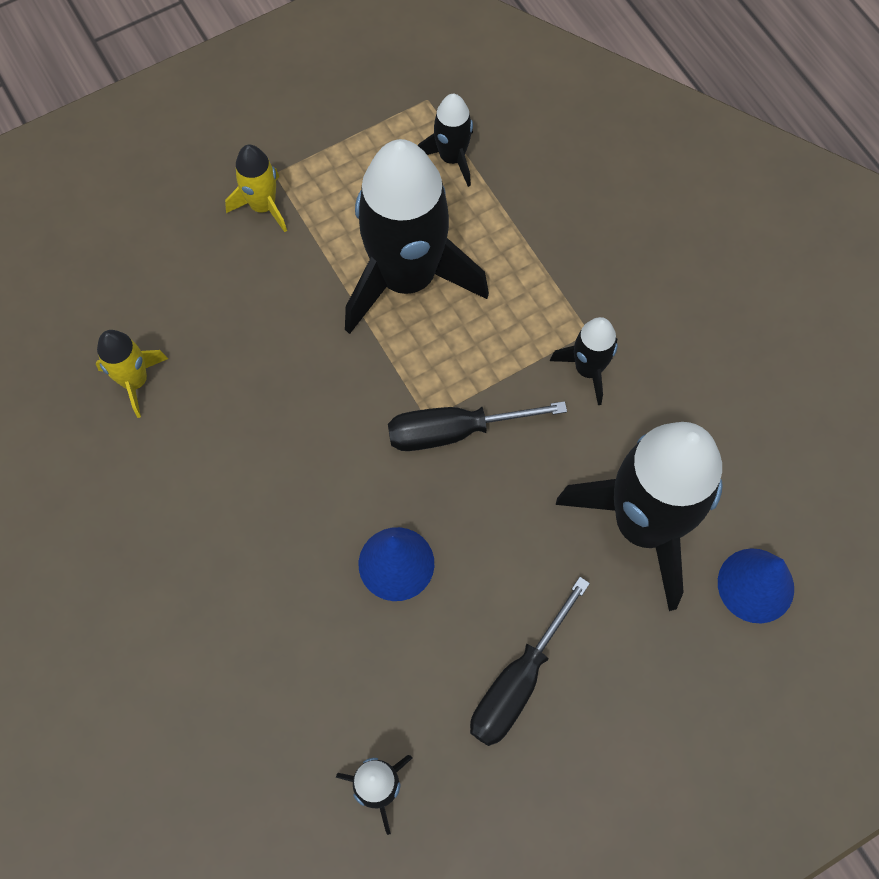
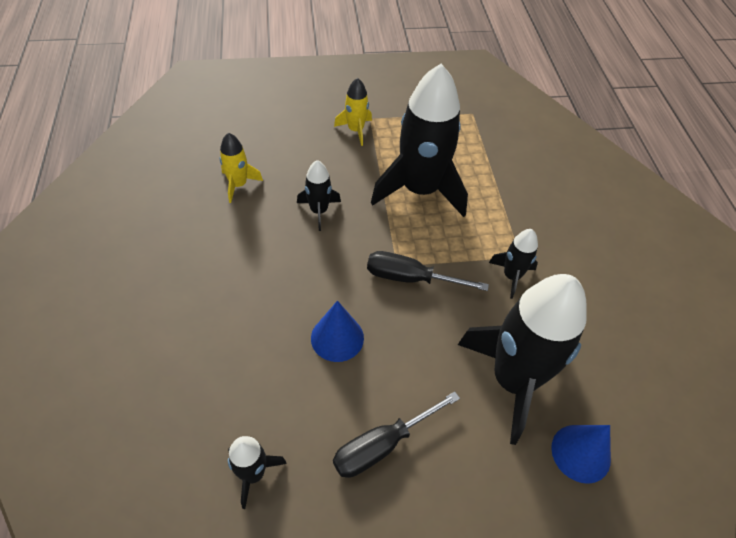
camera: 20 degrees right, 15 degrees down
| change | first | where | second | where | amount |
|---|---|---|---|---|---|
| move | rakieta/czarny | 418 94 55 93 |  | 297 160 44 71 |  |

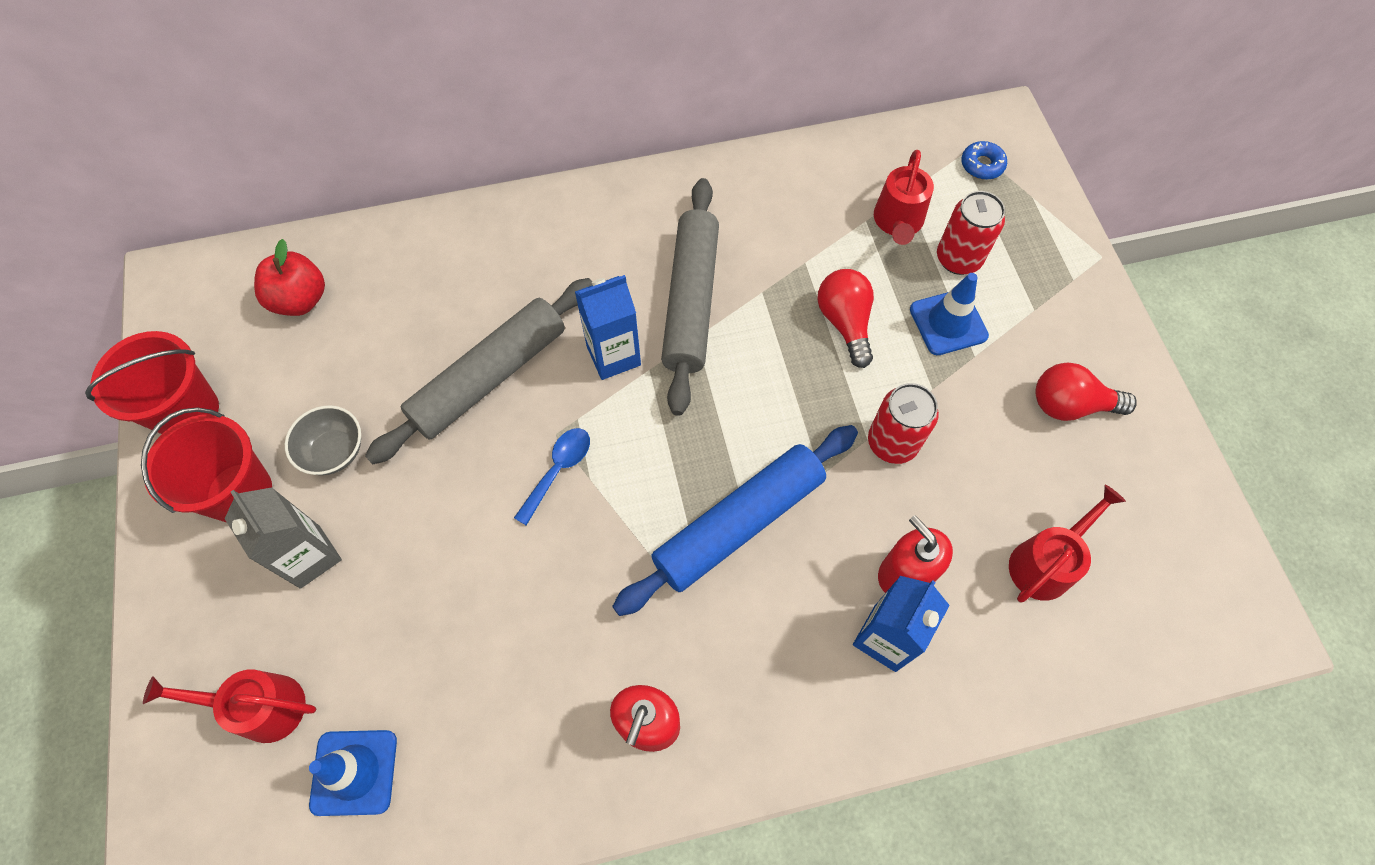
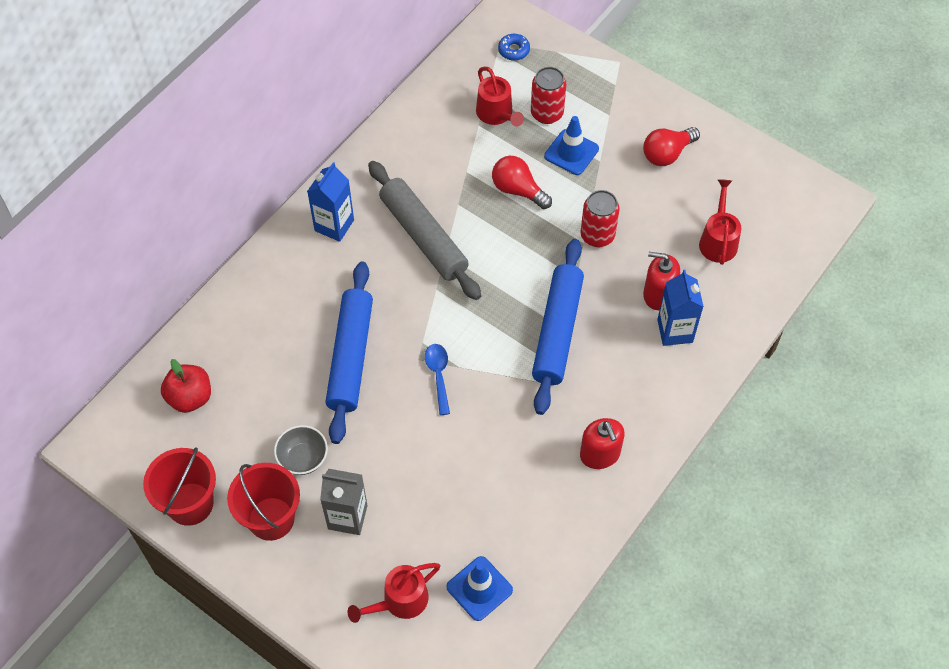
camera: 40 degrees left, 5 degrees down
| change | first | where | second | where | amount |
|---|---|---|---|---|---|
| recolor | wałek do ciasta/szary | 365 278 227 187 | wałek do ciasta/niebieski | 325 261 48 183 |  |
| move | karton mleka/niebieski | 575 275 66 105 |  | 307 162 47 80 |  |

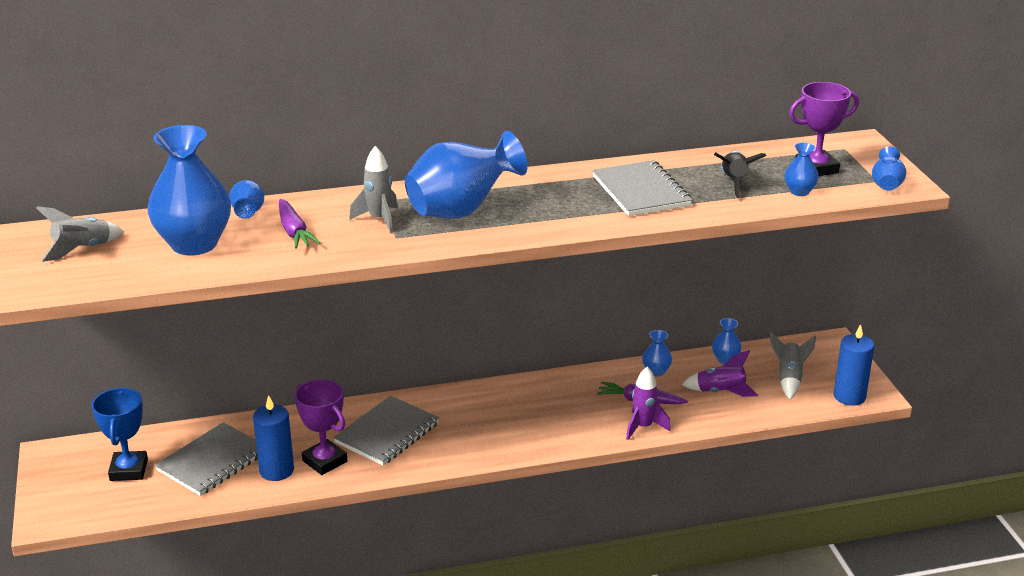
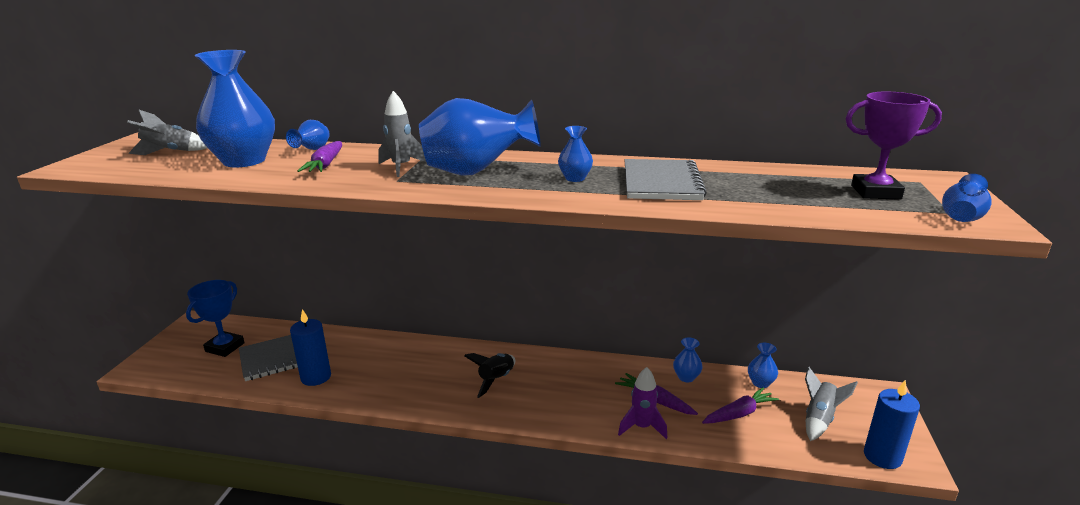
camera: 25 degrees right, 5 degrees down
| change | first | where | second | where | amount |
|---|---|---|---|---|---|
| delete | puchar/fioletowy | 295 379 52 96 |  |  |  |
| delete | zeszyt/szary | 333 396 106 70 |  |  |  |
| replace | rakieta/fioletowy | 682 350 76 47 | marchewka/fioletowy | 702 387 77 37 |  |
| move | rakieta/czarny | 714 151 52 47 |  | 464 353 51 45 |  |
| move | wazon/niebieski | 784 142 35 54 |  | 558 126 35 56 |  |

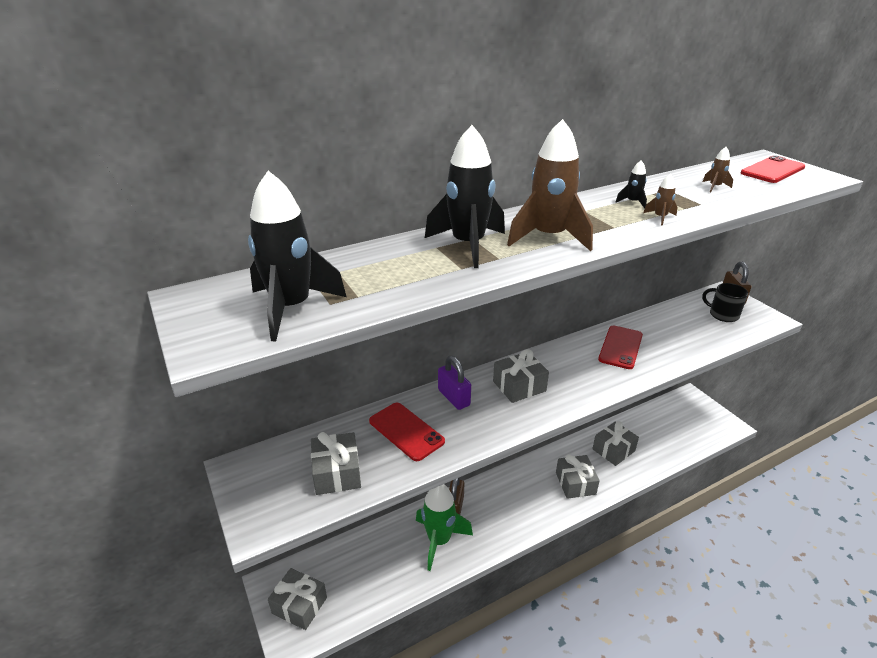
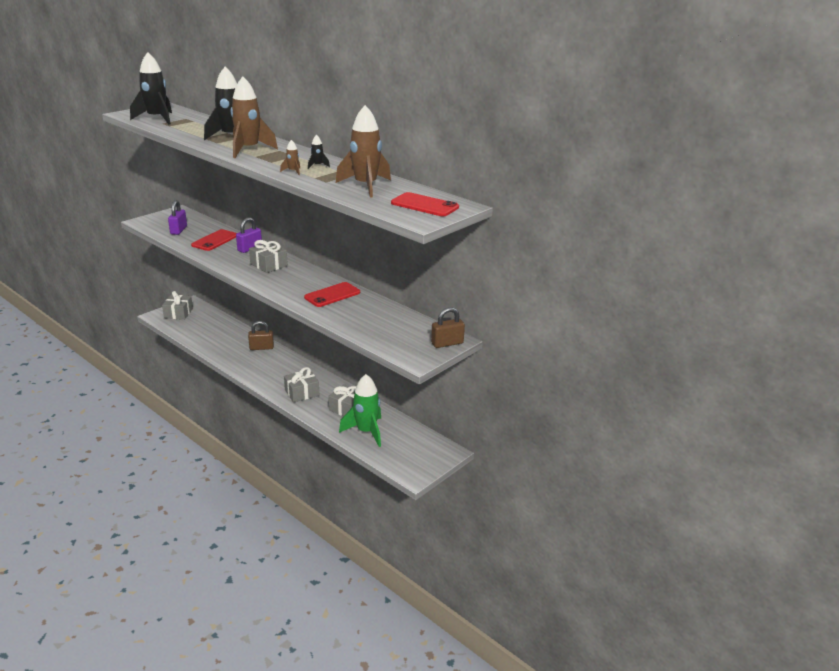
camera: 70 degrees right, 5 degrees down
| change | first | where | second | where | amount |
|---|---|---|---|---|---|
| replace | prezent/szary | 311 432 50 63 | kłódka/fioletowy | 168 200 19 35 |  |
| move | rakieta/zielony | 416 484 57 87 |  | 339 374 42 73 |  |
| rotate | telefon/czerwony | 598 325 45 44 |  | 304 282 56 25 | 45 degrees counterclockwise |
| resize | rakieta/brązowy | 702 147 31 45 |  | 336 105 55 93 | x2.38 |
| delete | kubek/czarny | 702 283 46 39 |  |  |  |

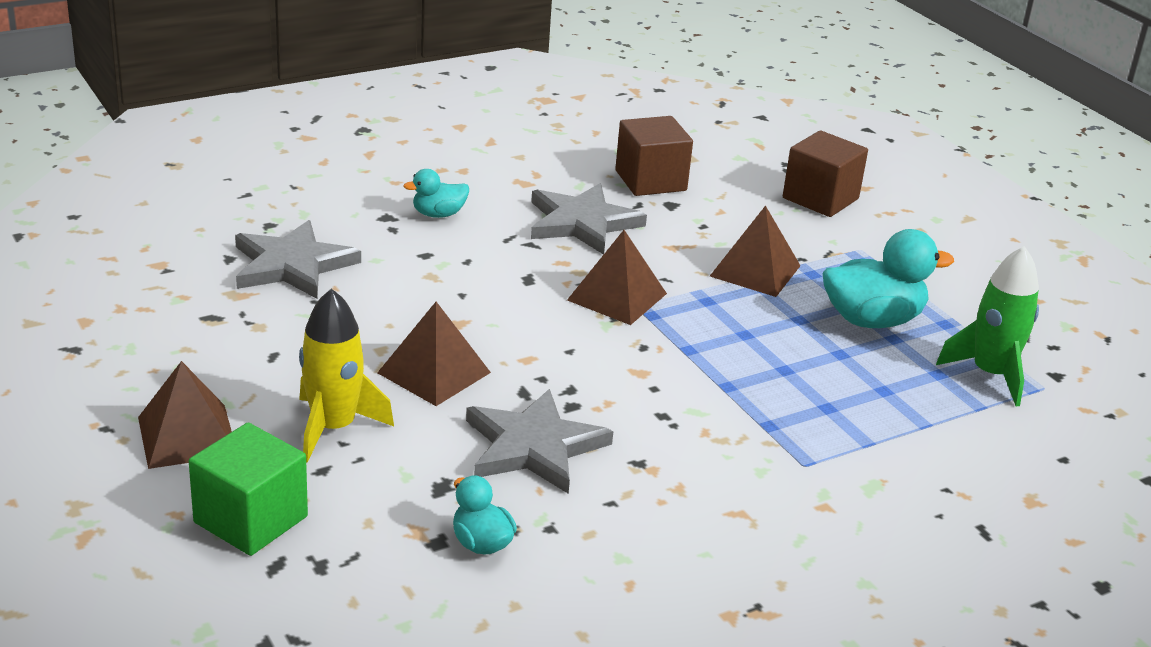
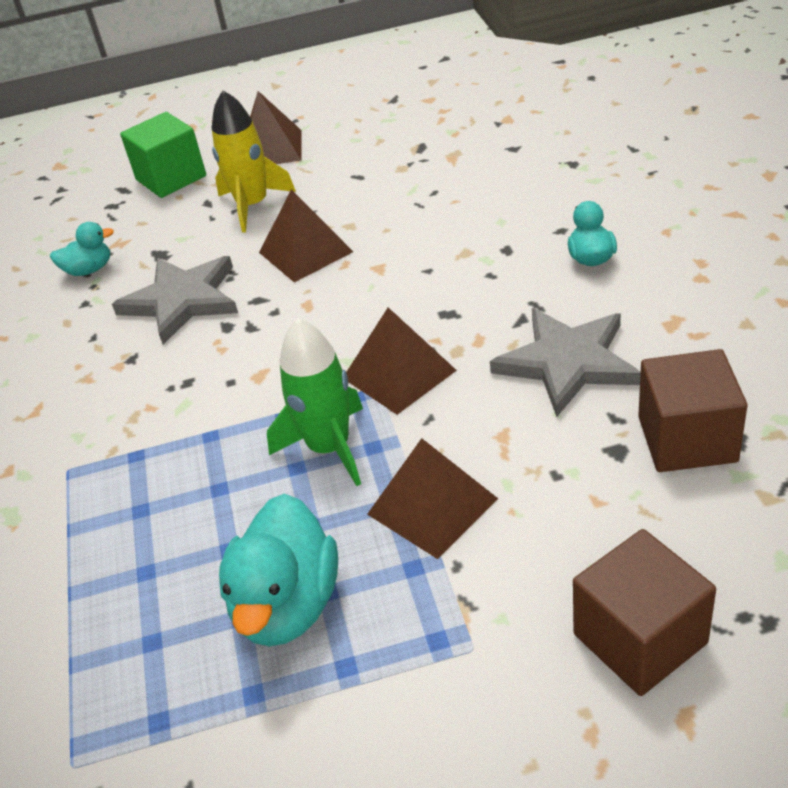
camera: 115 degrees right, 10 degrees up
| change | first | where | second | where | amount |
|---|---|---|---|---|---|
| delete | gwiazda/szary | 235 220 126 79 |  |  |  |
| move | rakieta/zielony | 936 246 103 160 |  | 267 318 96 168 |  |

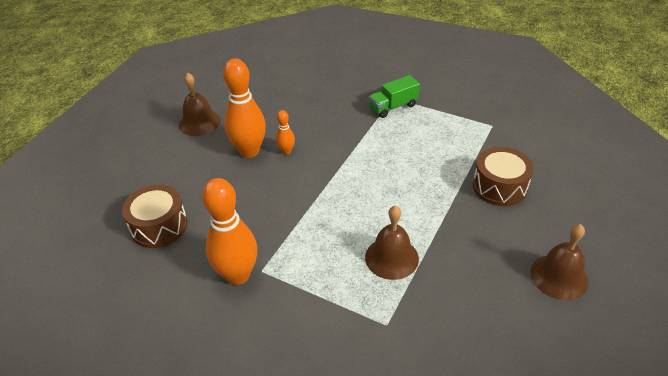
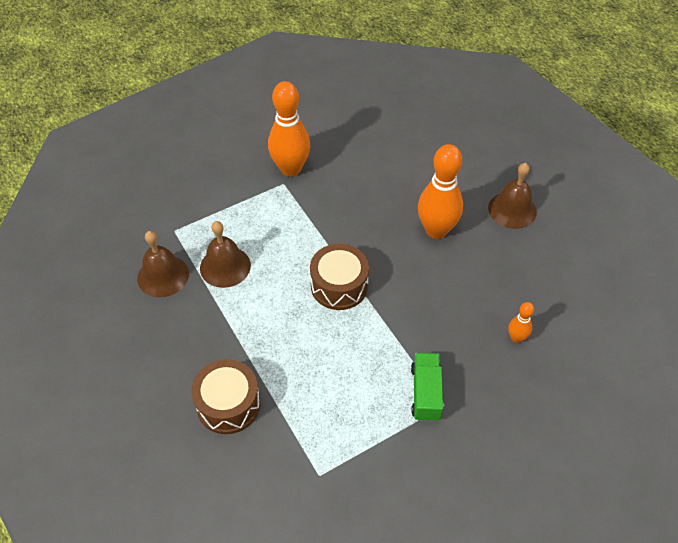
camera: 120 degrees right, 10 degrees up
| change | first | where | second | where | amount |
|---|---|---|---|---|---|
| move | bęben/brązowy | 122 185 66 63 |  | 310 244 59 66 |  |
| move | kręgiel/pomarańczowy | 276 110 19 45 |  | 508 302 26 41 |  |
| move | dzwonek/brązowy | 530 224 59 76 |  | 137 231 52 66 |  |

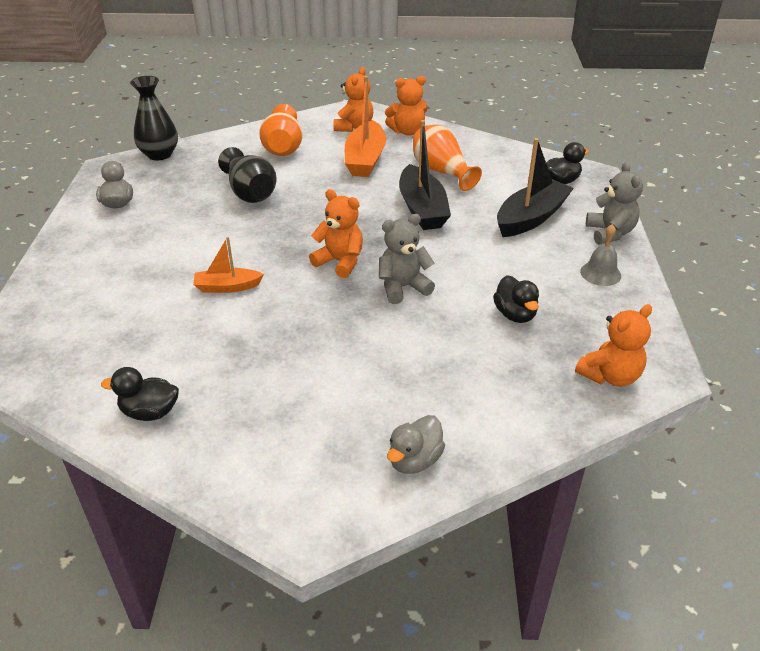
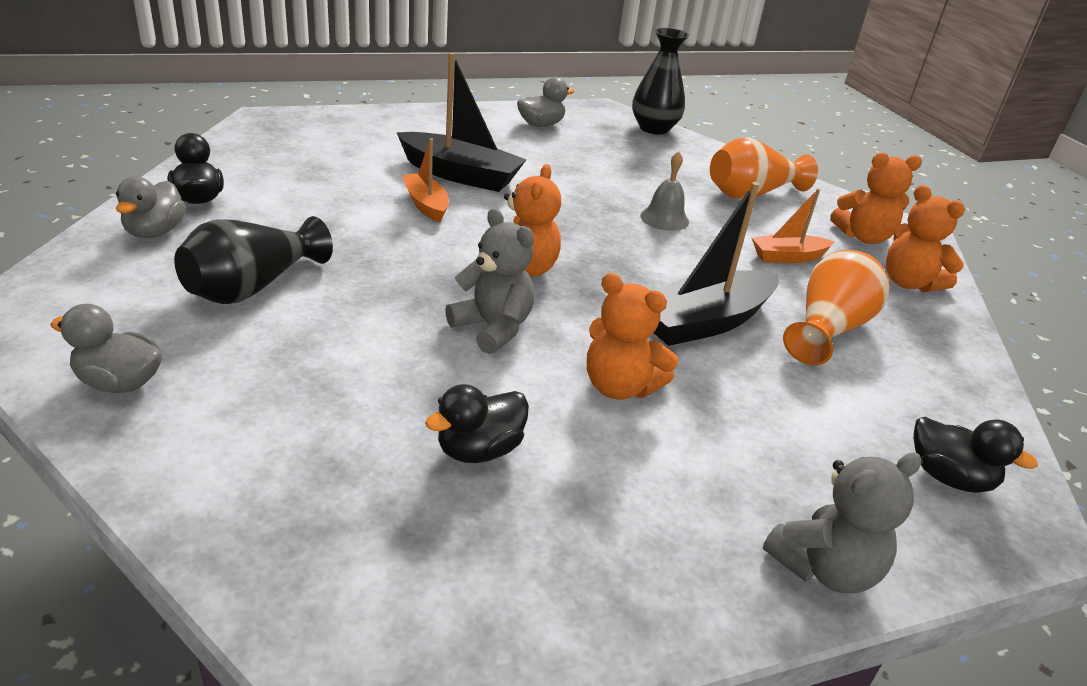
camera: 65 degrees right, 5 degrees down
| change | first | where | second | where | amount |
|---|---|---|---|---|---|
| move | wazon/czarny | 218 147 59 56 |  | 174 216 159 88 |  |
| resize | łódka/pomarańczowy | 345 76 41 101 |  | 752 188 82 75 | x0.58 |
| move | łódka/czarny | 497 138 77 99 |  | 396 52 131 140 |  |
| move | miś/pomarańczowy | 575 304 77 83 |  | 587 273 91 127 |  |
| move | dzwonek/szary | 580 224 41 62 |  | 640 151 49 80 |  |
| insert |  |  | kaczka/szary | 116 177 70 61 |  |

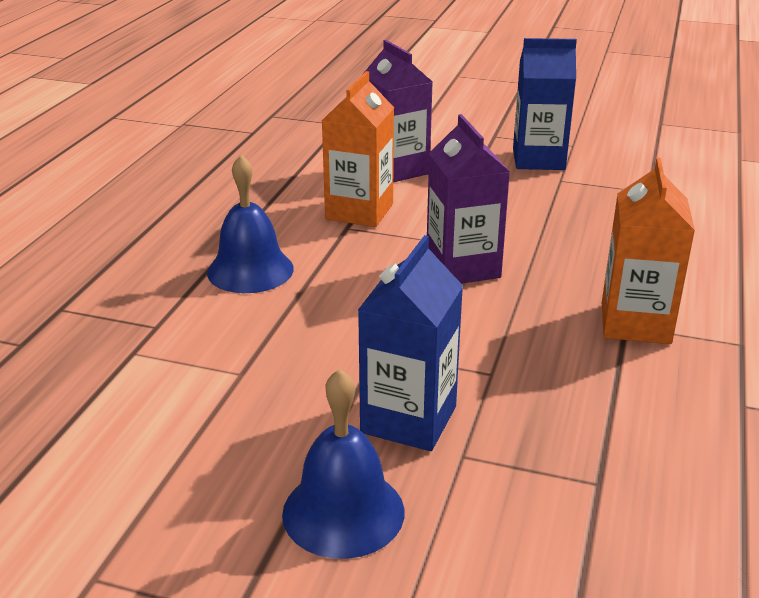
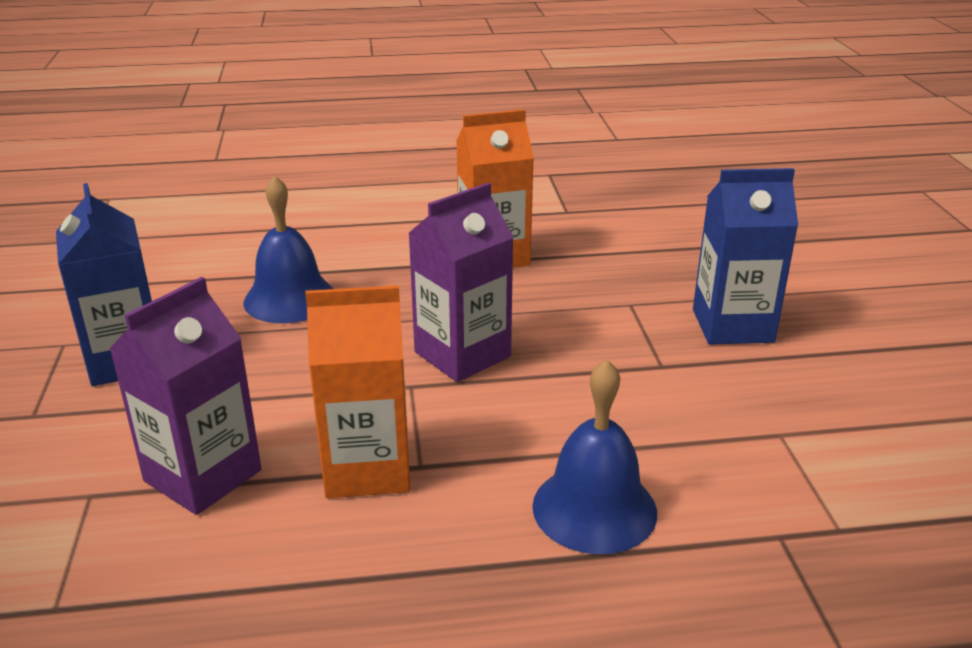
camera: 115 degrees left, 0 degrees up
| change | first | where | second | where | amount |
|---|---|---|---|---|---|
| move | dzwonek/niebieski | 282 369 122 190 |  | 243 175 90 148 |  |

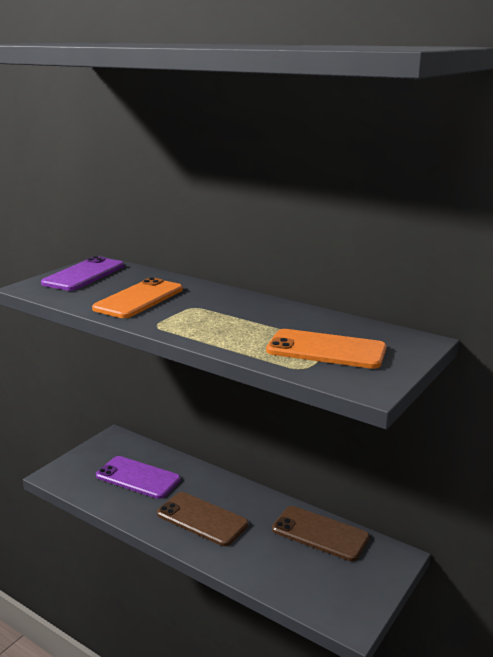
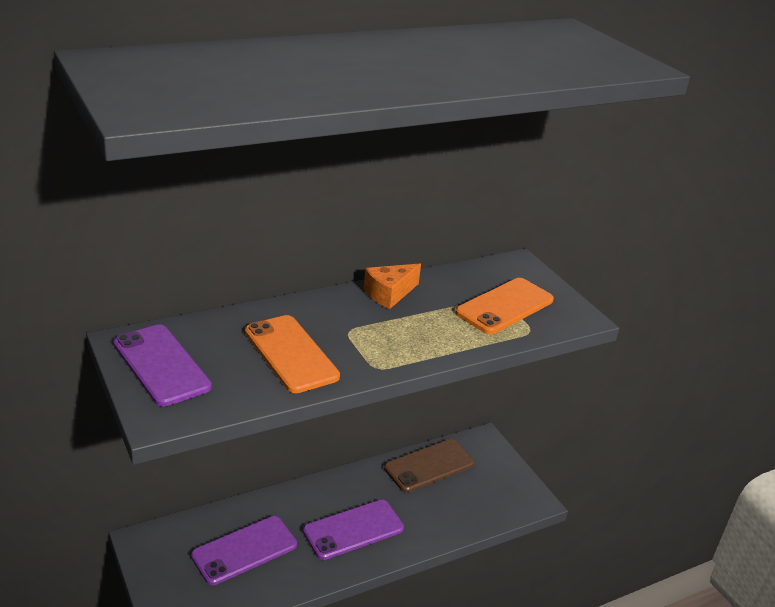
camera: 65 degrees left, 10 degrees up
| change | first | where | second | where | amount |
|---|---|---|---|---|---|
| recolor | telefon/brązowy | 157 492 91 54 | telefon/fioletowy | 303 500 101 60 |  |
| insert |  |  | ser/pomarańczowy | 364 264 57 45 |  |

